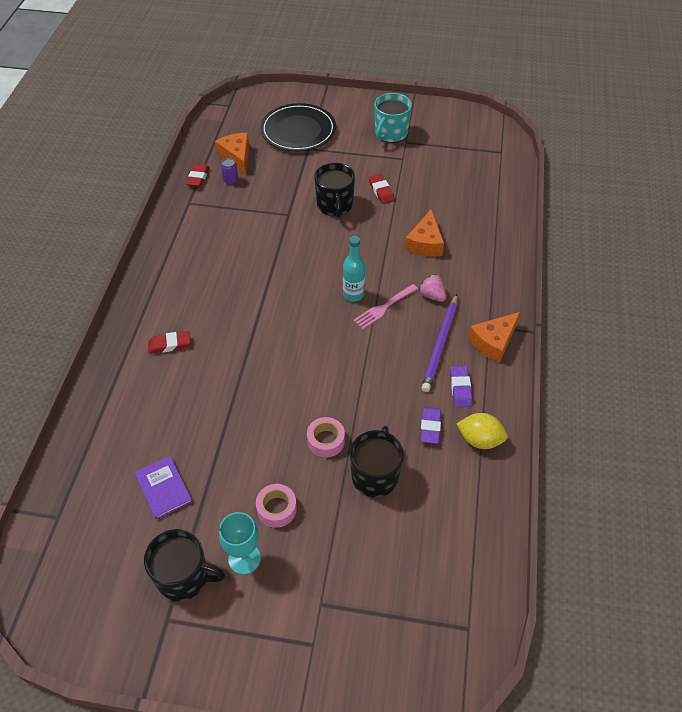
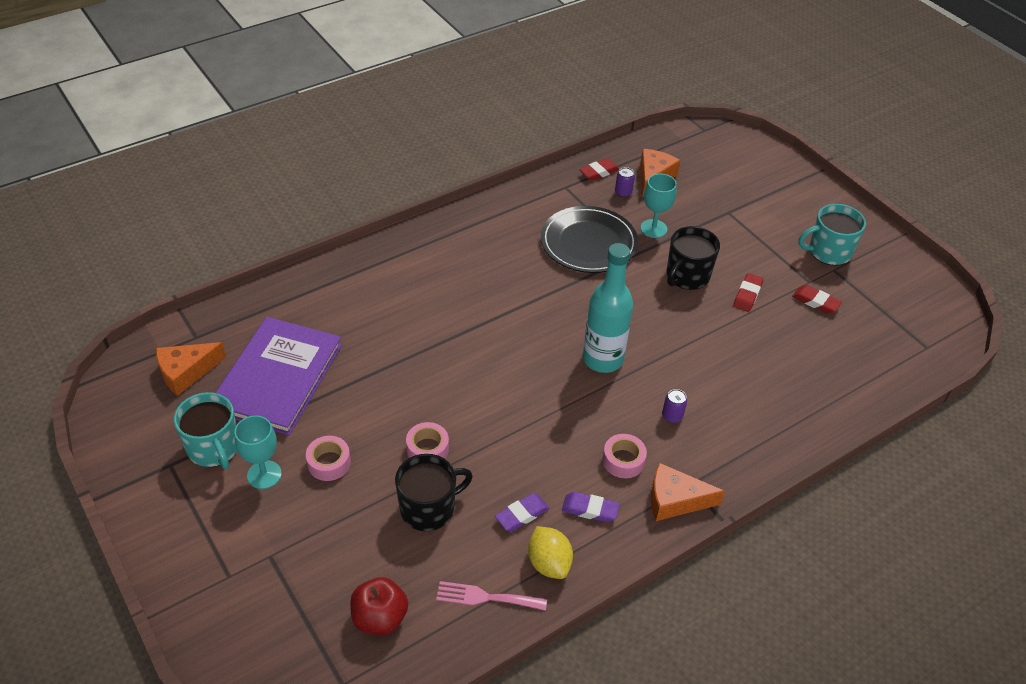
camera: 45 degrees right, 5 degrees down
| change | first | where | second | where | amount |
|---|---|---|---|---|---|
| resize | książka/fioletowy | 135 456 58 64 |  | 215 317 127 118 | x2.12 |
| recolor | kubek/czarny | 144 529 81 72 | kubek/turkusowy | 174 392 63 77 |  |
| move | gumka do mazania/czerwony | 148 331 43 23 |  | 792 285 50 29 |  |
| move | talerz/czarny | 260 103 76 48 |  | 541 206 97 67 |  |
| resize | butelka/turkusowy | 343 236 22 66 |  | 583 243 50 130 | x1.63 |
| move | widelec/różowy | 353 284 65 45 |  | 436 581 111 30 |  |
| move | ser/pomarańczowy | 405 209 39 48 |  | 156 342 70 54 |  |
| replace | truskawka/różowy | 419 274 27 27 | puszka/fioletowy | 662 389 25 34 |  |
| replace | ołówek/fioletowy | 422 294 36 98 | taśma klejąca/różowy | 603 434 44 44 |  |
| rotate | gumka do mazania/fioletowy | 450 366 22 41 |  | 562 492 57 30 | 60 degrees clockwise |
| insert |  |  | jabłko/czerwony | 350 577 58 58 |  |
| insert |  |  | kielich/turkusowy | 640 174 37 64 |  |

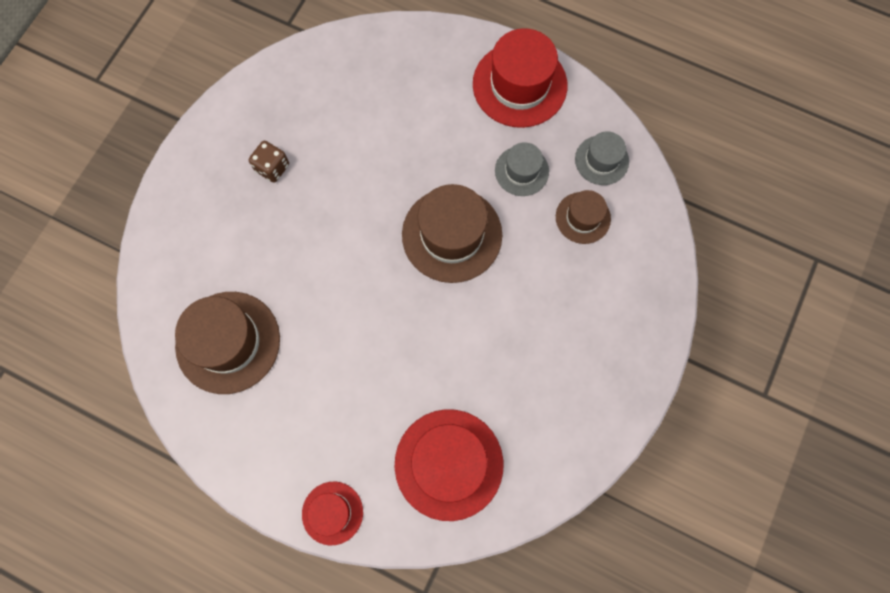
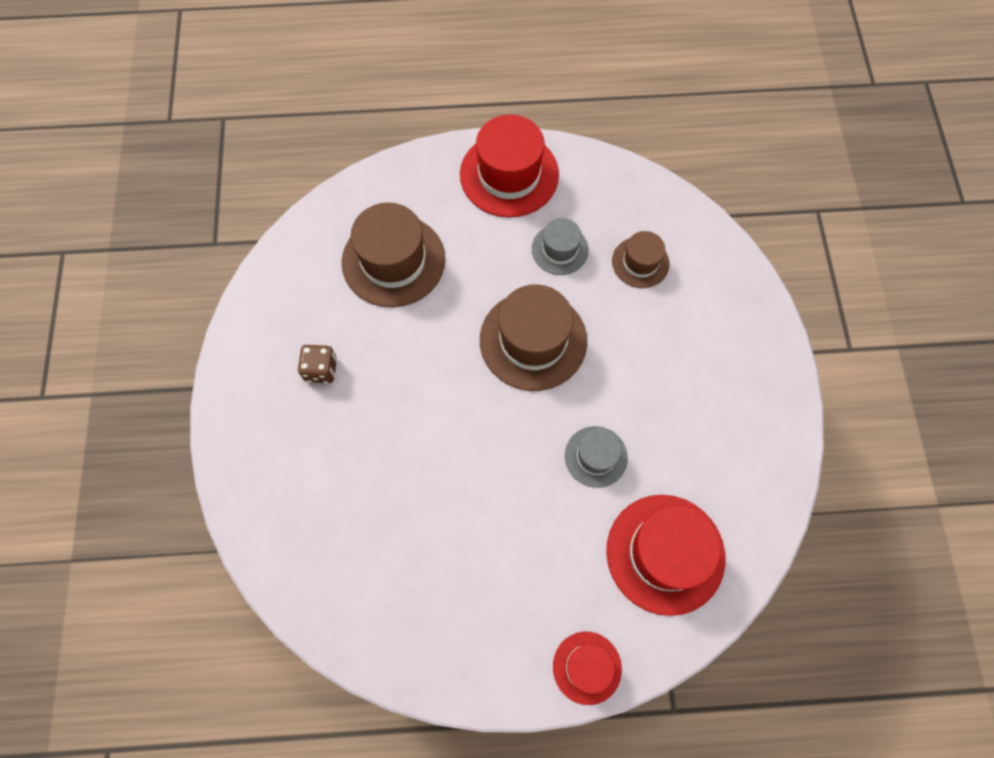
camera: 30 degrees left, 5 degrees down
| change | first | where | second | where | amount |
|---|---|---|---|---|---|
| move | kapelusz/brązowy | 175 292 105 102 |  | 342 202 103 106 |  |
| move | kapelusz/szary | 575 131 54 54 |  | 565 426 63 62 |  |

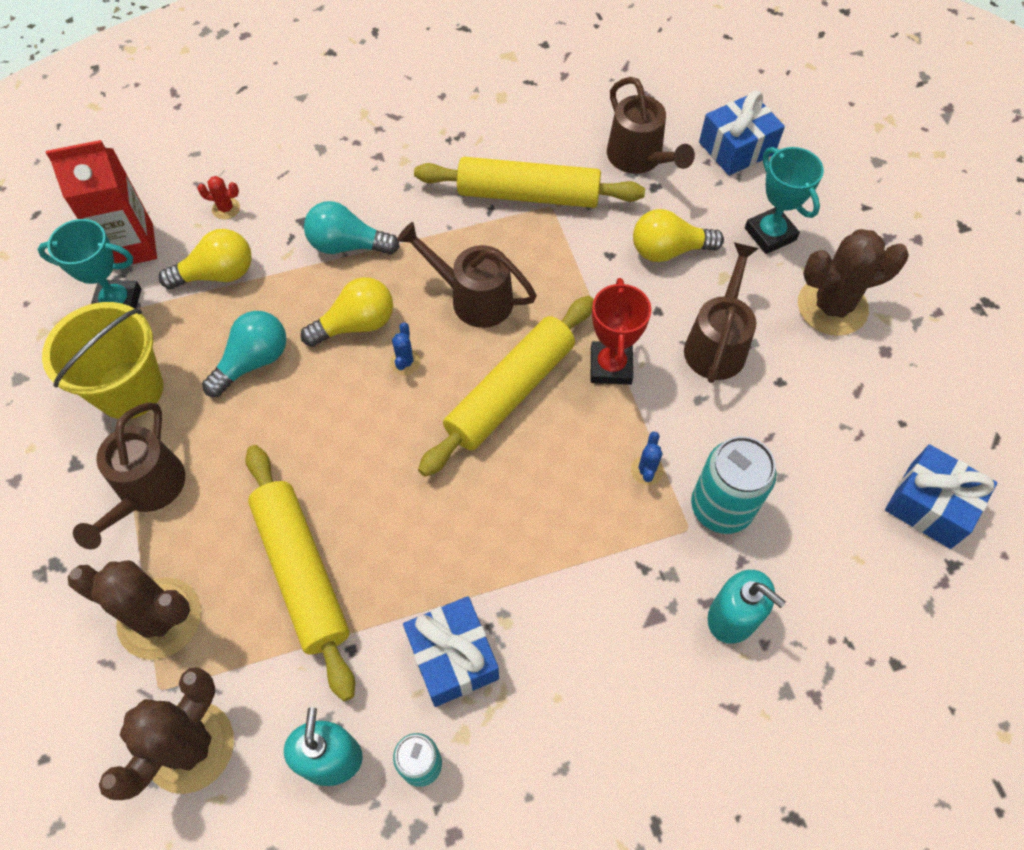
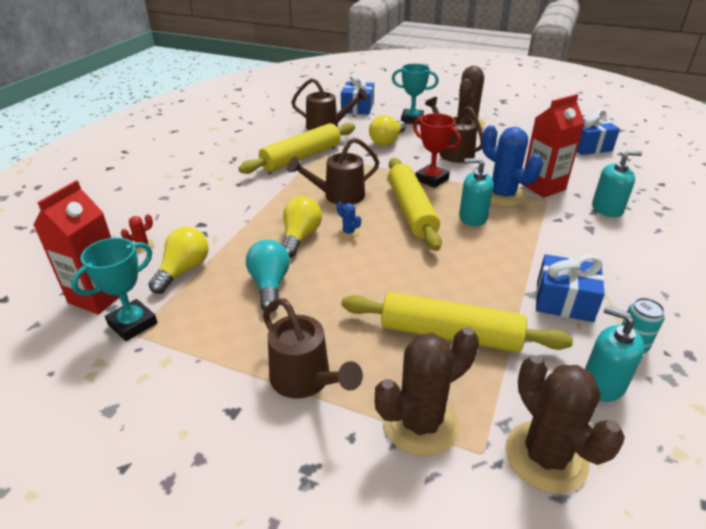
camera: 50 degrees left, 25 degrees down
| change | first | where | second | where | amount |
|---|---|---|---|---|---|
| delete | wiadro/żółty | 42 302 121 117 |  |  |  |
| delete | żarówka/turkusowy | 304 201 96 54 |  |  |  |
| resize | kaktus/niebieski | 631 431 32 54 |  | 482 125 61 82 | x2.37 |
| replace | puszka/turkusowy | 691 436 85 98 | karton mleka/czerwony | 521 94 64 104 |  |
| insert |  |  | dozownik mydła/turkusowy | 459 158 35 68 |  |

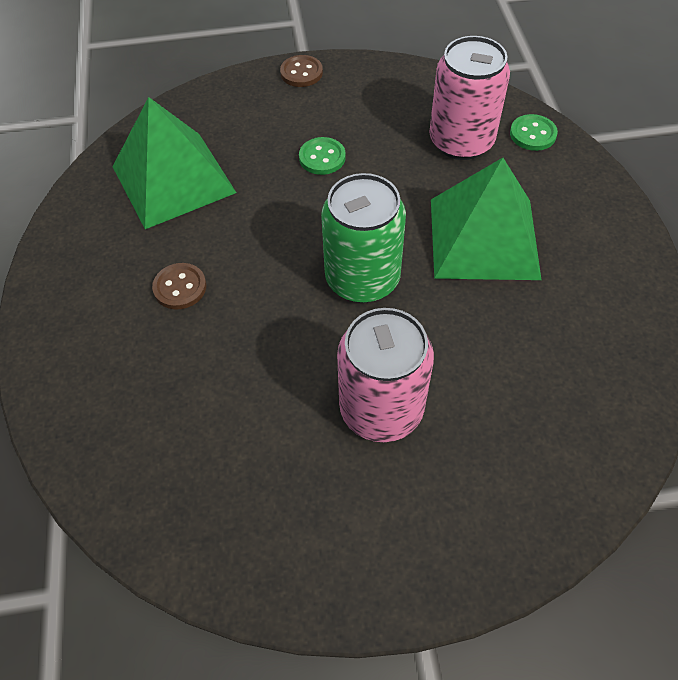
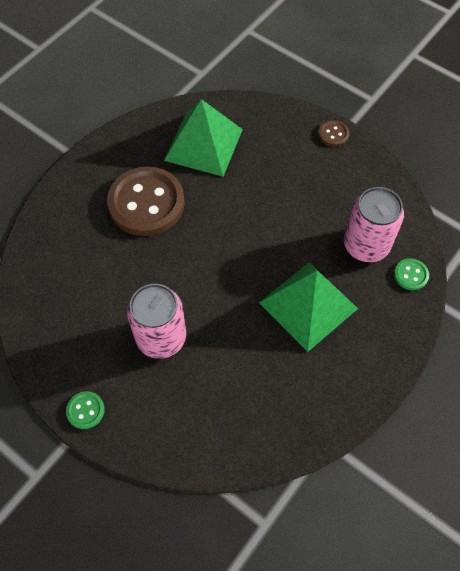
camera: 45 degrees right, 5 degrees up
| change | first | where | second | where | amount |
|---|---|---|---|---|---|
| resize | guzik/brązowy | 152 263 55 47 |  | 107 167 78 69 | x2.37 |
| move | guzik/zielony | 299 137 47 38 |  | 66 391 39 38 |  |
| delete | puszka/zielony | 321 173 85 130 |  |  |  |

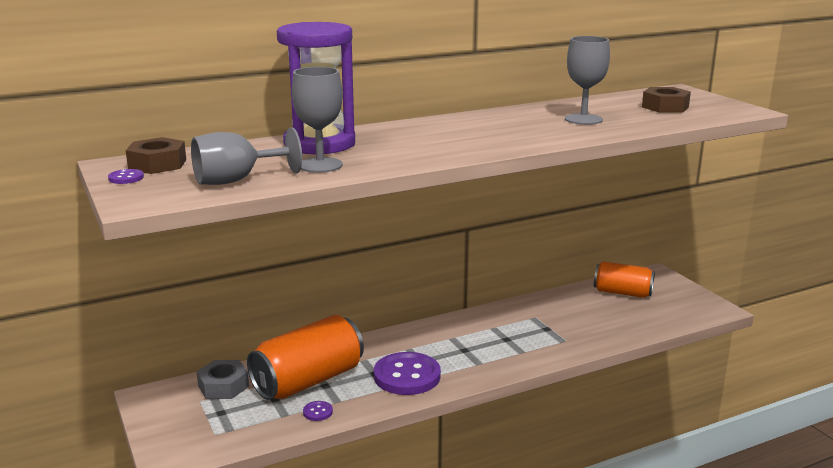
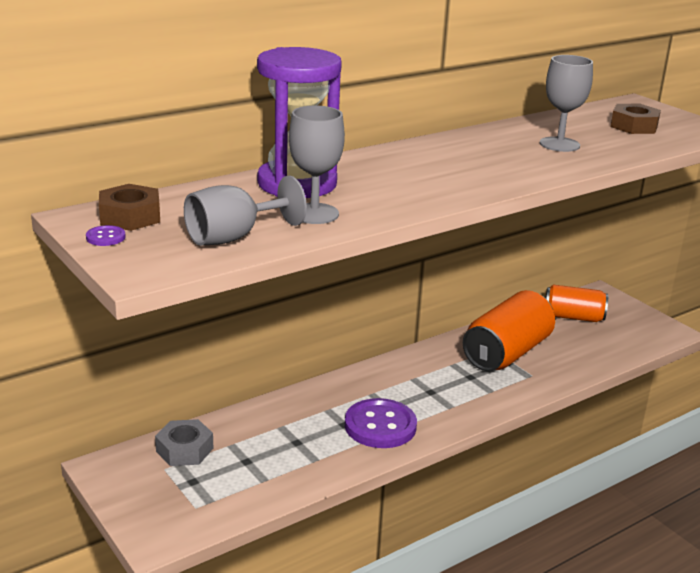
camera: 10 degrees left, 5 degrees up
| change | first | where | second | where | amount |
|---|---|---|---|---|---|
| move | puszka/pomarańczowy | 247 315 117 85 |  | 463 290 92 81 |  |
| delete | guzik/fioletowy | 303 401 30 20 |  |  |  |

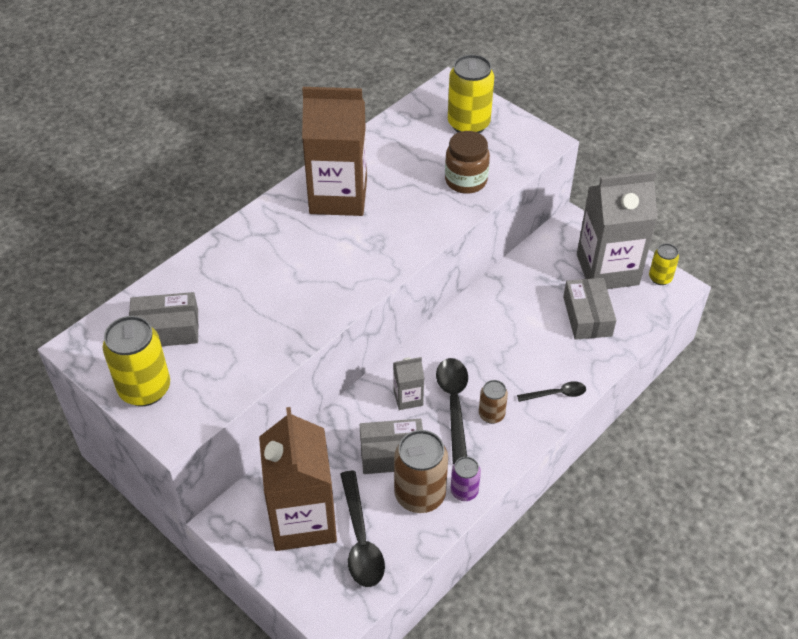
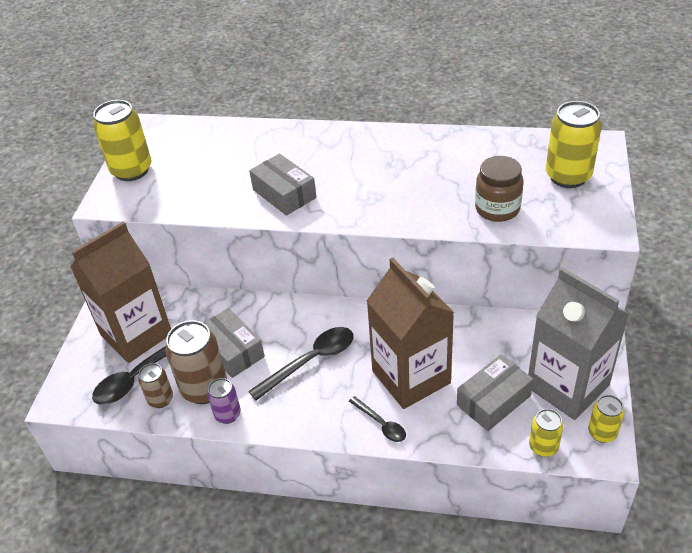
camera: 60 degrees right, 5 degrees down
| change | first | where | second | where | amount |
|---|---|---|---|---|---|
| move | pudełko/szary | 129 292 70 54 |  | 249 154 68 62 |  |
| move | karton mleka/brązowy | 302 87 65 129 |  | 367 258 87 151 |  |
| delete | karton mleka/szary | 393 357 31 53 |  |  |  |
| move | puszka/brązowy | 479 380 29 44 |  | 138 363 35 45 |  |
| insert |  |  | puszka/żółty | 529 409 34 48 |  |

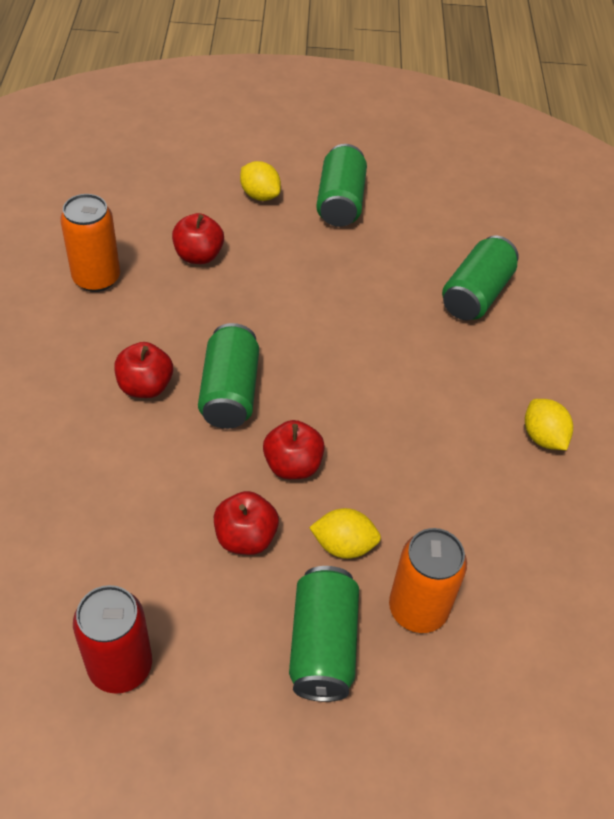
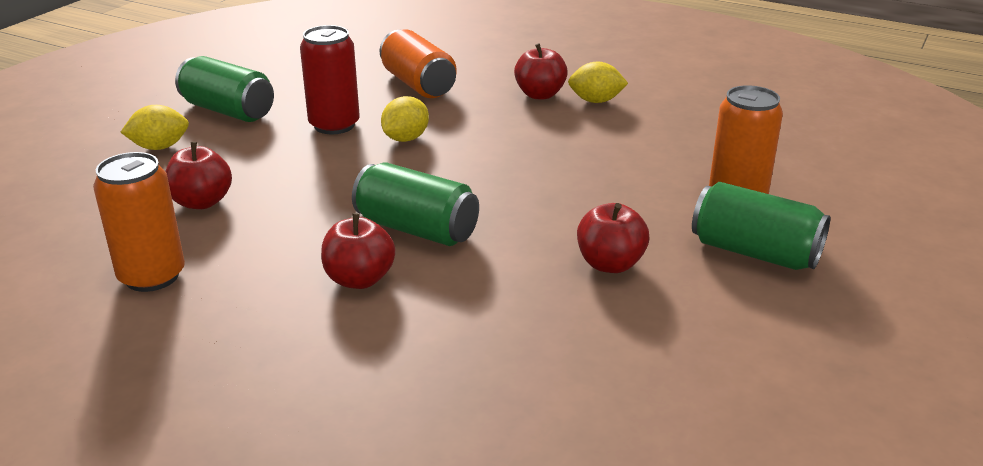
camera: 60 degrees left, 20 degrees down
| change | first | where | second | where | amount |
|---|---|---|---|---|---|
| move | puszka/czerwony | 73 585 79 109 |  | 300 25 60 109 |  |
| move | jabłko/czerwony | 263 420 62 59 |  | 514 43 54 56 |  |
| move | cytryna/żółty | 309 508 72 51 |  | 381 96 48 46 |  |
| recolor | puszka/zielony | 442 236 77 84 | puszka/pomarańczowy | 380 29 77 69 |  |

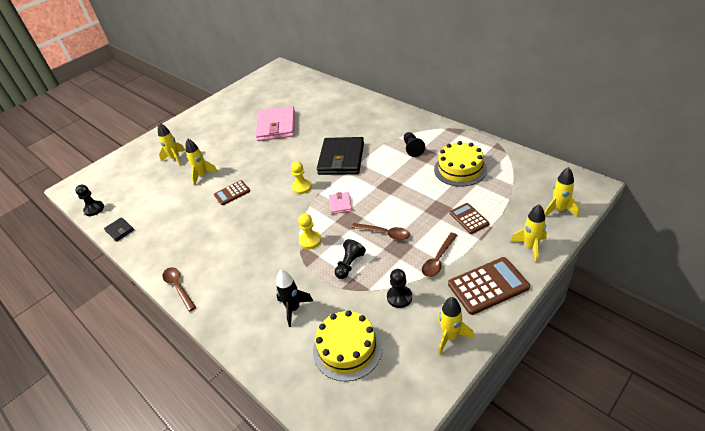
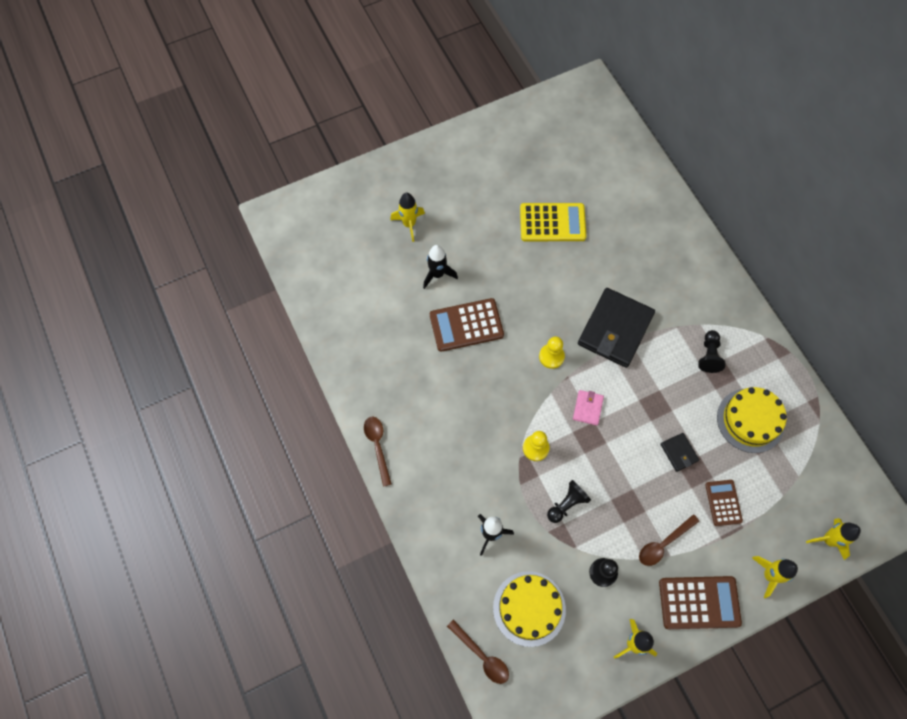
camera: 15 degrees right, 25 degrees up
| change | first | where | second | where | amount |
|---|---|---|---|---|---|
| delete | pionek/czarny | 75 184 29 32 |  |  |  |
| move | portfel/czarny | 104 217 30 24 |  | 660 433 39 39 |  |
| recolor | rakieta/żółty | 185 138 33 48 | rakieta/czarny | 423 245 35 44 |  |
| resize | kalkulator/brązowy | 214 180 36 25 |  | 430 298 74 54 | x1.66 |
| replace | portfel/różowy | 255 106 40 35 | kalkulator/żółty | 520 203 66 38 |  |
| move | łyżka/brązowy | 351 223 59 17 |  | 447 620 62 64 |  |

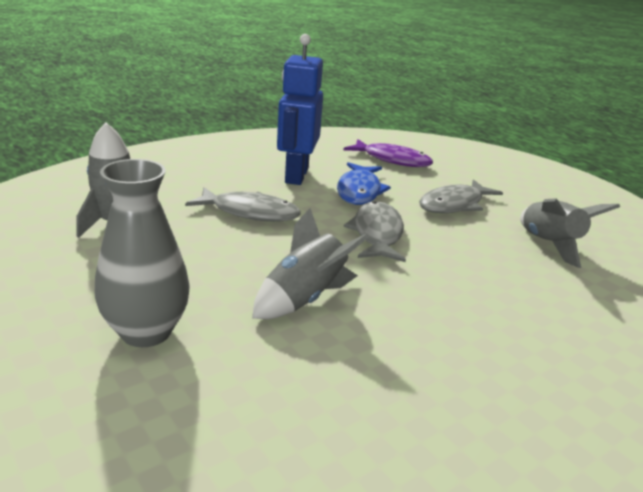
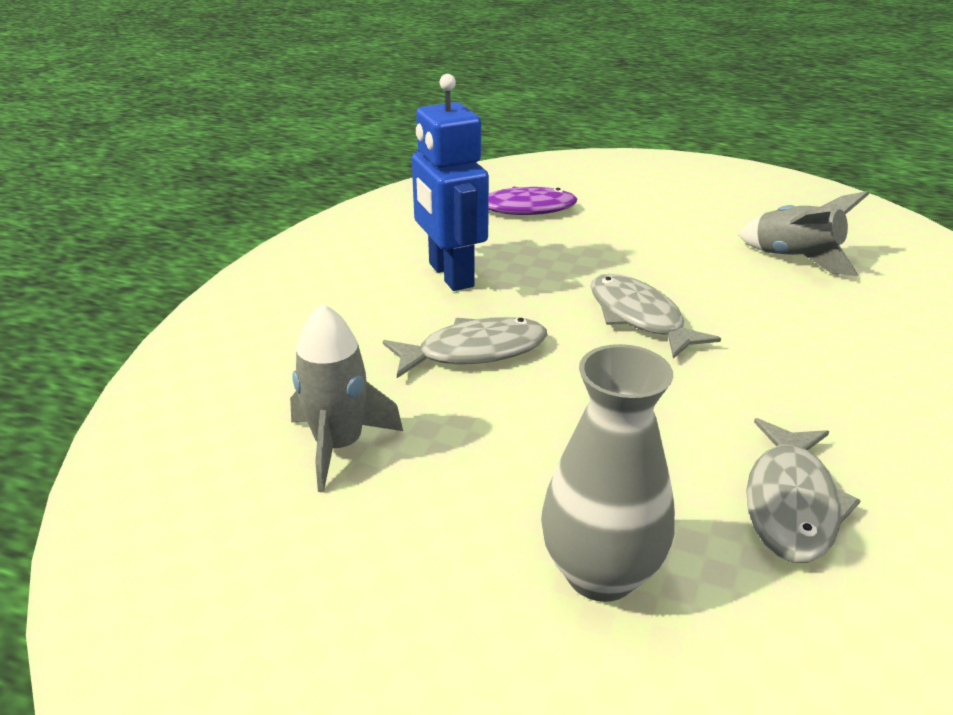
camera: 30 degrees left, 5 degrees up
| change | first | where | second | where | amount |
|---|---|---|---|---|---|
| delete | rakieta/szary | 252 208 118 111 |  |  |  |
| delete | ryba/niebieski | 337 162 54 43 |  |  |  |
| move | ryba/szary | 419 179 84 34 |  | 746 418 115 145 |  |

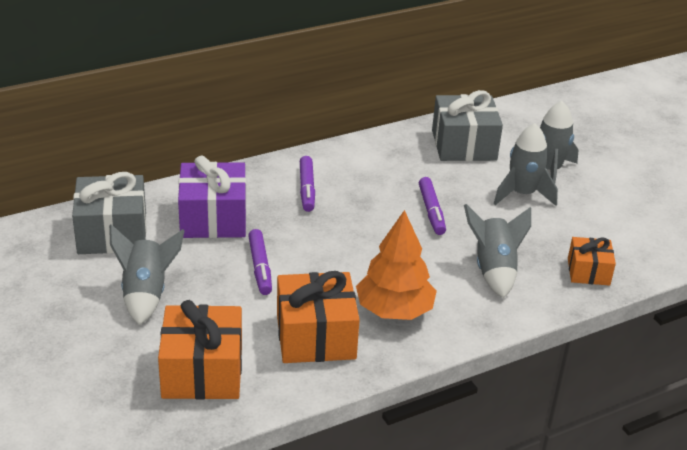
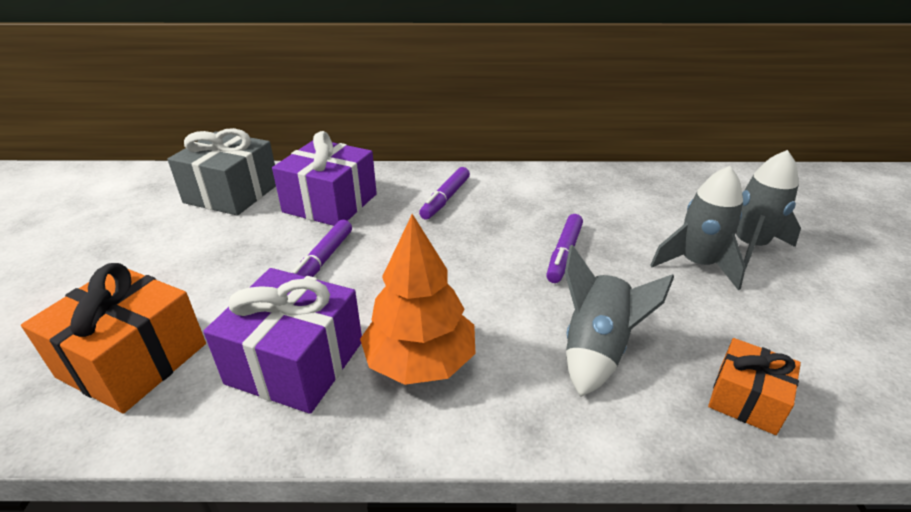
camera: 30 degrees right, 0 degrees up
| change | first | where | second | where | amount |
|---|---|---|---|---|---|
| delete | rakieta/szary | 109 224 75 101 |  |  |  |
| recolor | prezent/pomarańczowy | 277 271 83 92 | prezent/fioletowy | 203 268 159 146 |  |
| delete | prezent/szary | 432 90 71 71 |  |  |  |

